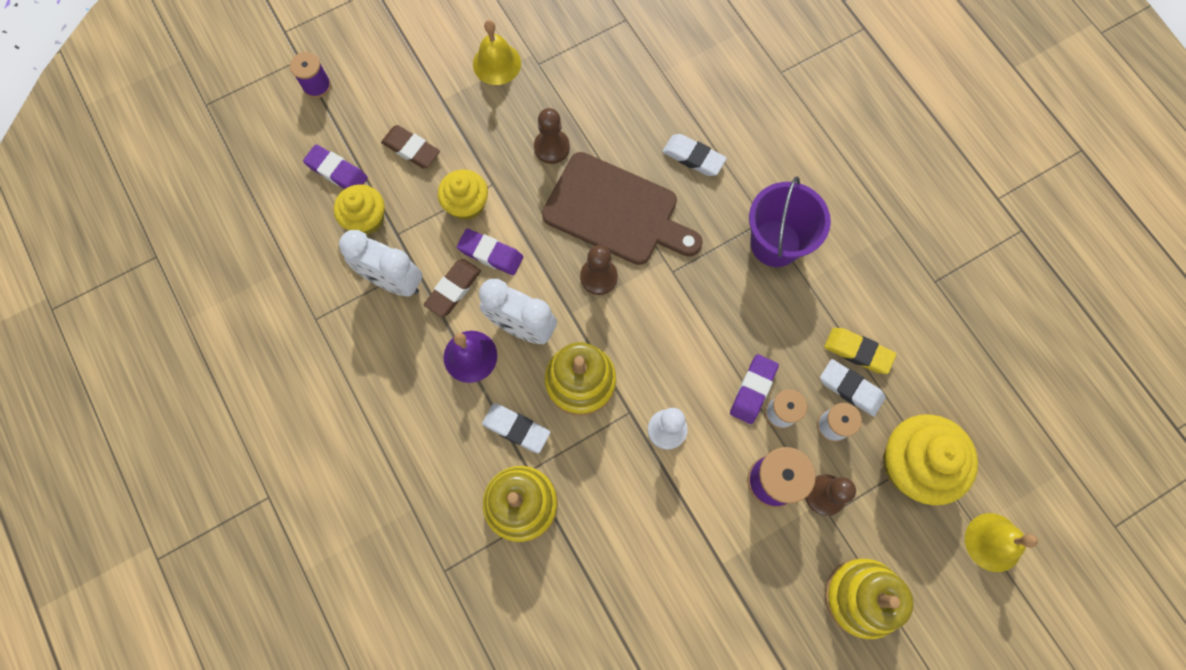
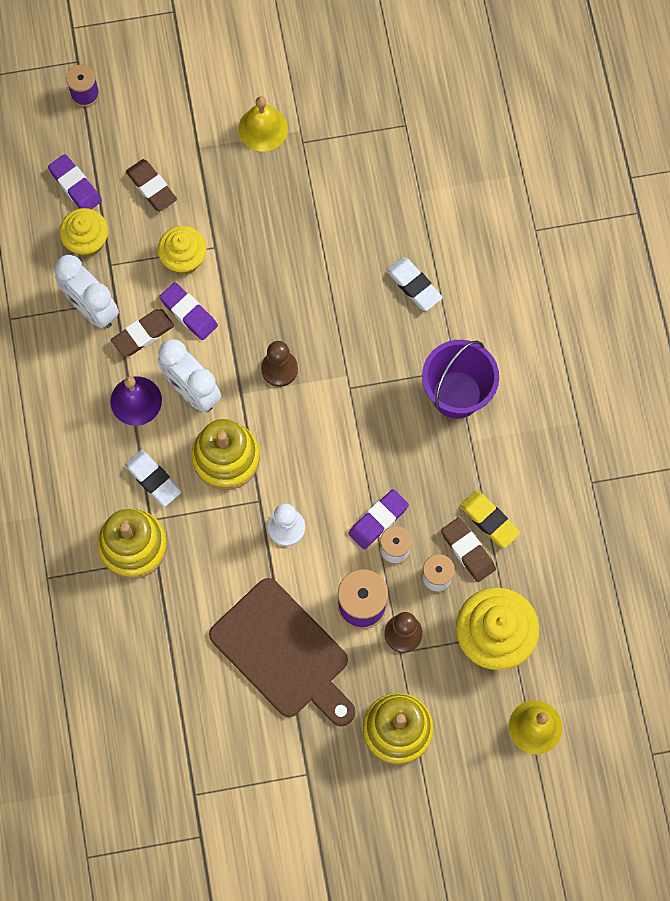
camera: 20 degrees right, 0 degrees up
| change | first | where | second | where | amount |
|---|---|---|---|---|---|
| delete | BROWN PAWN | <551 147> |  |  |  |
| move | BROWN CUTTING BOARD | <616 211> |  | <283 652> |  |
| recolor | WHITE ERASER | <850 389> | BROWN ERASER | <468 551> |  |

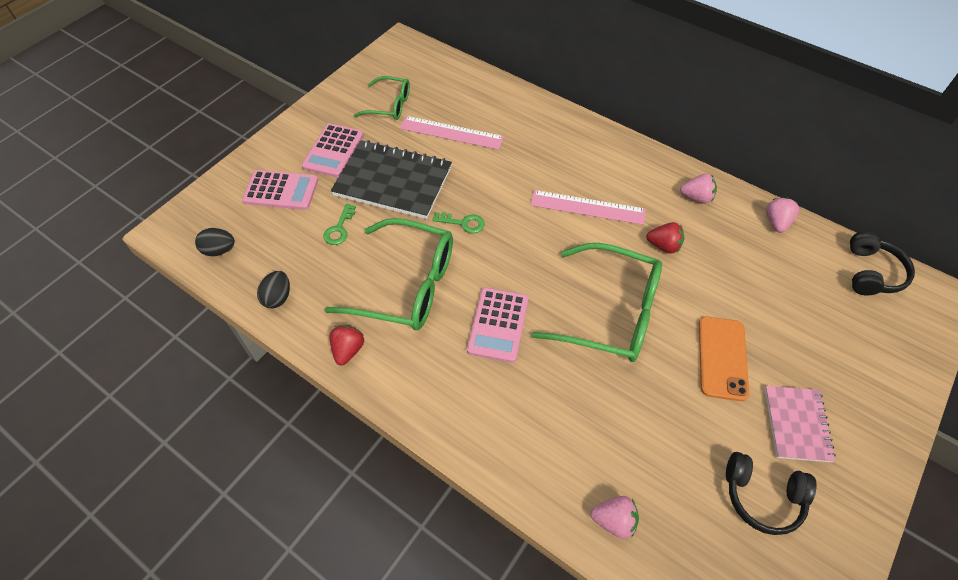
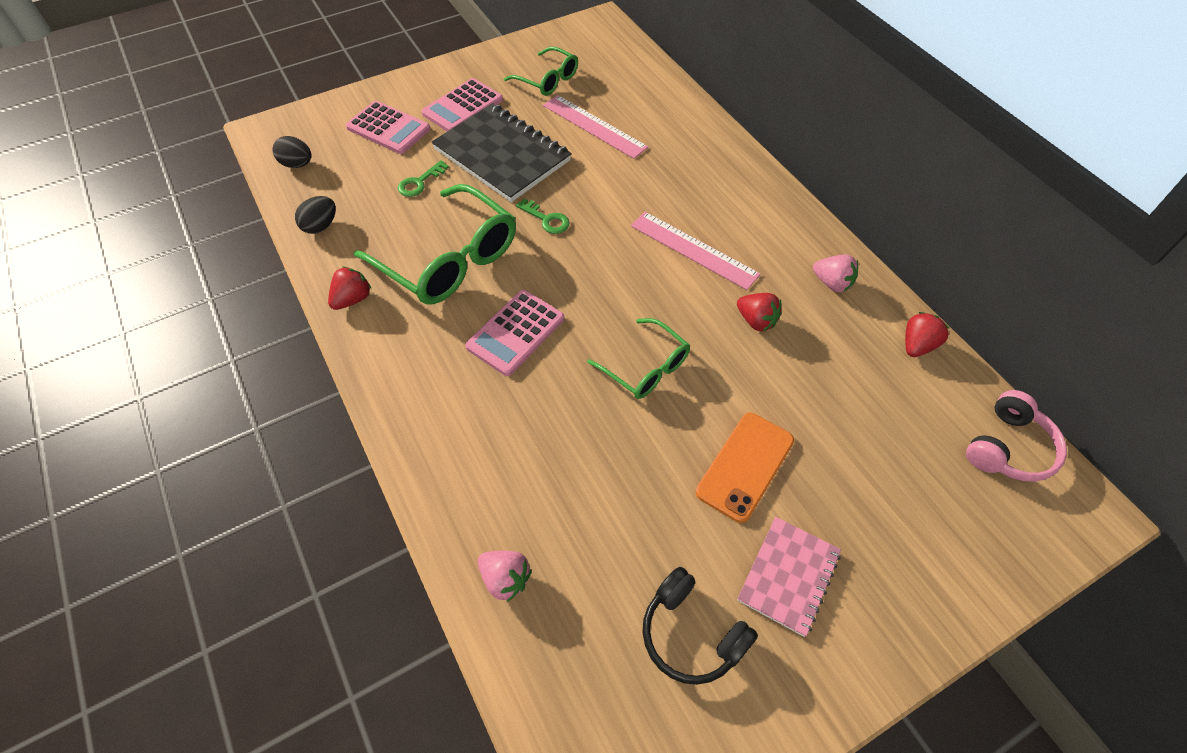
camera: 25 degrees right, 0 degrees up
| change | first | where | second | where | amount |
|---|---|---|---|---|---|
| resize | GREEN GLASSES | <610 313> |  | <645 367> | x0.56 |
| recolor | PINK STRAWBERRY | <776 222> | RED STRAWBERRY | <917 345> |  |
| recolor | BLACK HEADPHONES | <871 272> | PINK HEADPHONES | <1008 448> |  |

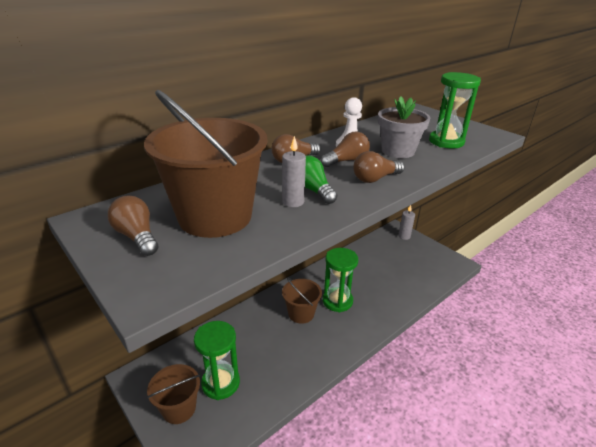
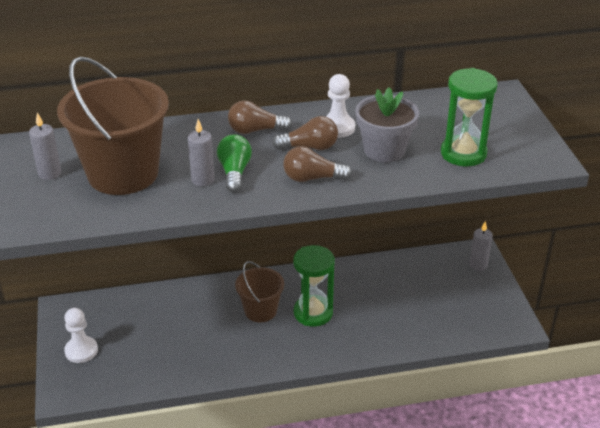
camera: 30 degrees right, 5 degrees up
| change | first | where | second | where | amount |
|---|---|---|---|---|---|
| replace | BROWN LIGHT BULB | <137 237> | GREY CANDLE | <49 173> |  |
| replace | BROWN BUCKET | <179 408> | WHITE PAWN | <81 351> |  |
| delete | GREEN HOURGLASS | <220 383> |  |  |  |

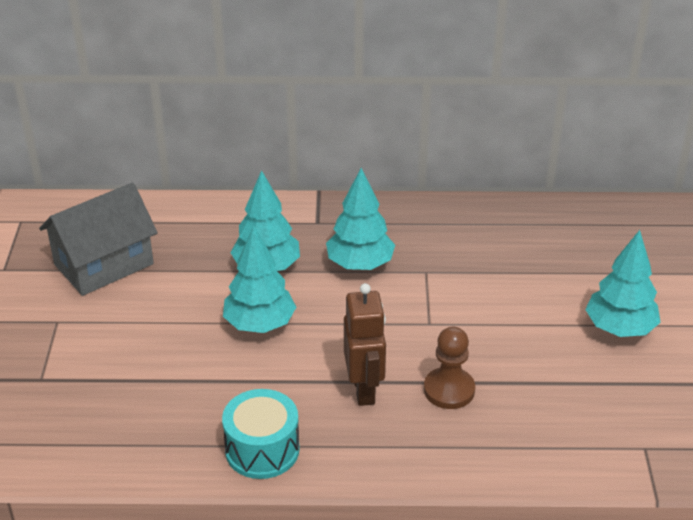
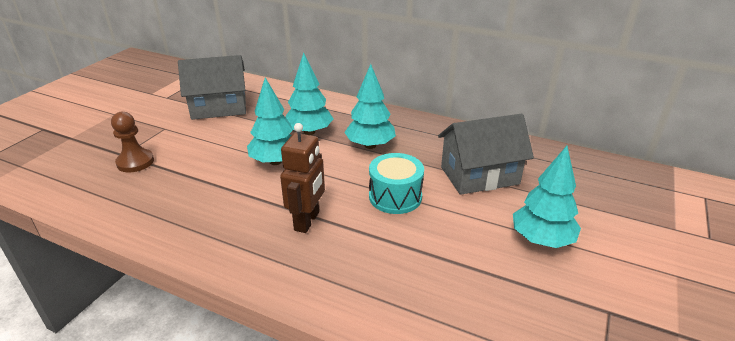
camera: 25 degrees right, 5 degrees down
| change | first | where | second | where | amount |
|---|---|---|---|---|---|
| move | TURQUOISE DRUM | <262 450> |  | <395 197> |  |
| move | BROWN PAWN | <449 390> |  | <135 162> |  |
| insert |  |  | GREY HOUSE | <479 175> |  |

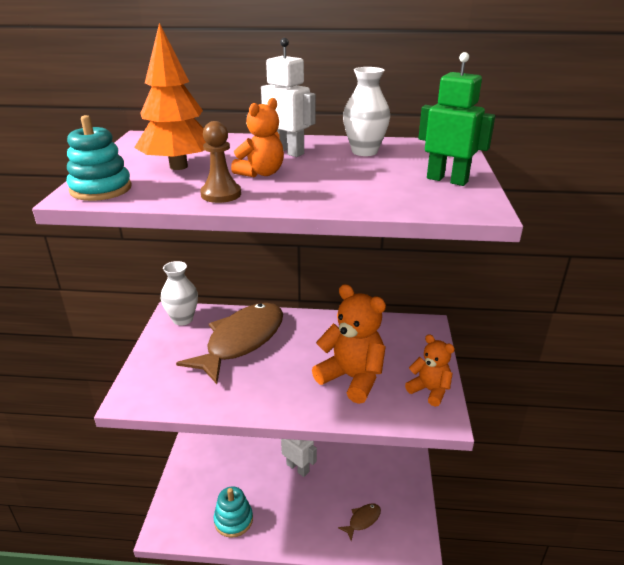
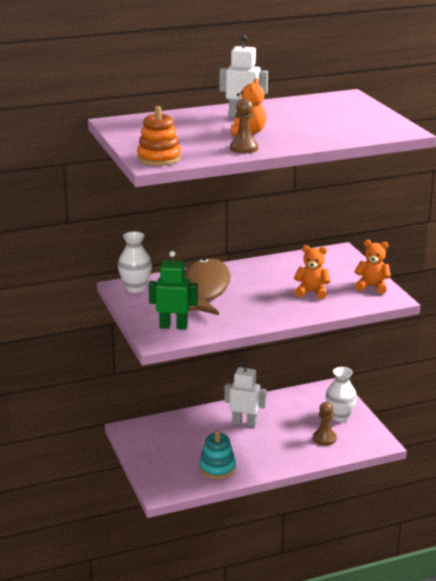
camera: 25 degrees left, 5 degrees down
| change | first | where | second | where | amount |
|---|---|---|---|---|---|
| recolor | TURQUOISE STACKING TOY | <101 189> | ORANGE STACKING TOY | <159 158> |  |
| delete | ORANGE TREE | <178 167> |  |  |  |
| resize | ORANGE TEDDY BEAR | <352 378> |  | <312 292> | x0.60 |
| replace | BROWN FISH | <362 520> | BROWN PAWN | <324 438> |  |
| move | WHITE VASE | <364 152> |  | <340 417> |  |
| move | GREEN ROBOT | <447 180> |  | <173 326> |  |

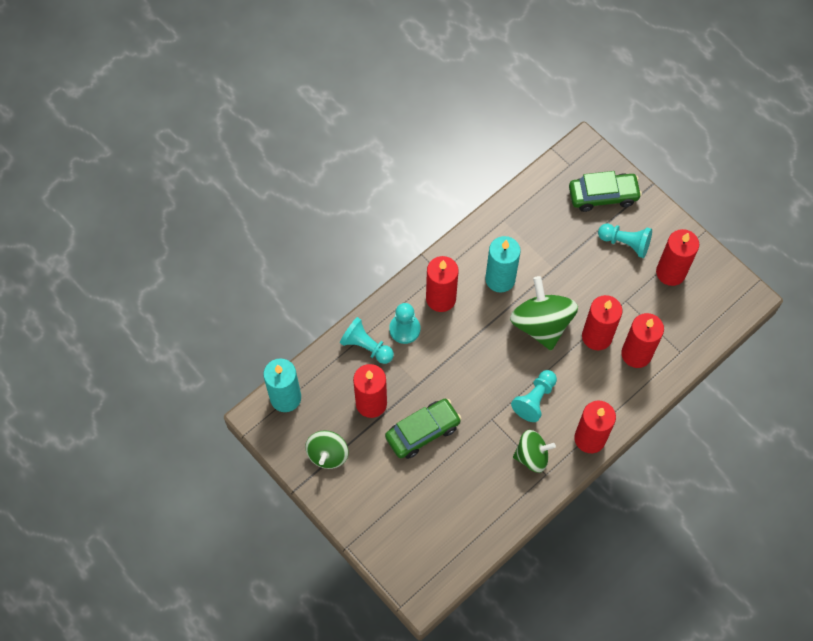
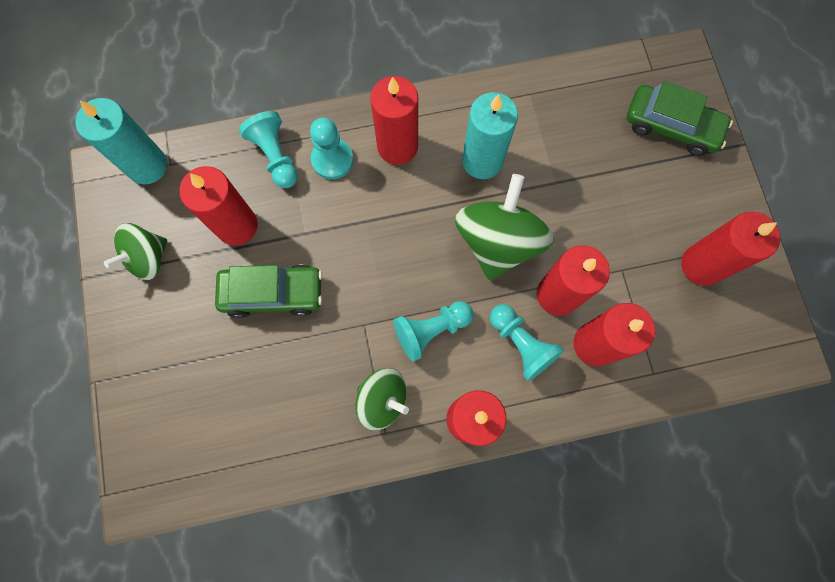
camera: 30 degrees right, 10 degrees up
| change | first | where | second | where | amount |
|---|---|---|---|---|---|
| move | TURQUOISE PAWN | <625 243> |  | <521 344> |  |

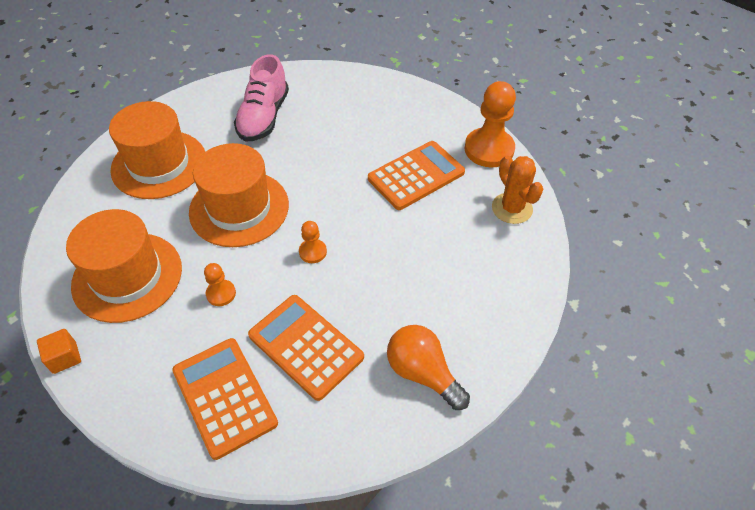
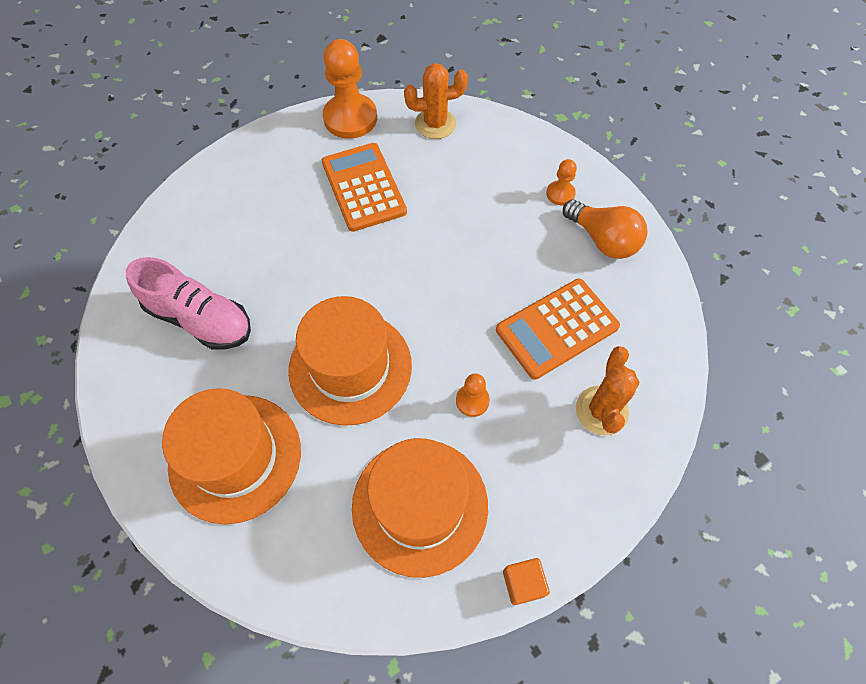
camera: 75 degrees left, 10 degrees up
| change | first | where | second | where | amount |
|---|---|---|---|---|---|
| replace | ORANGE CALCULATOR | <224 397> | ORANGE CACTUS | <601 410> |  |
| move | ORANGE PAWN | <313 252> |  | <560 194> |  |
| rotate | ORANGE LIGHT BULB | <422 373> |  | <603 240> | 105 degrees counterclockwise |

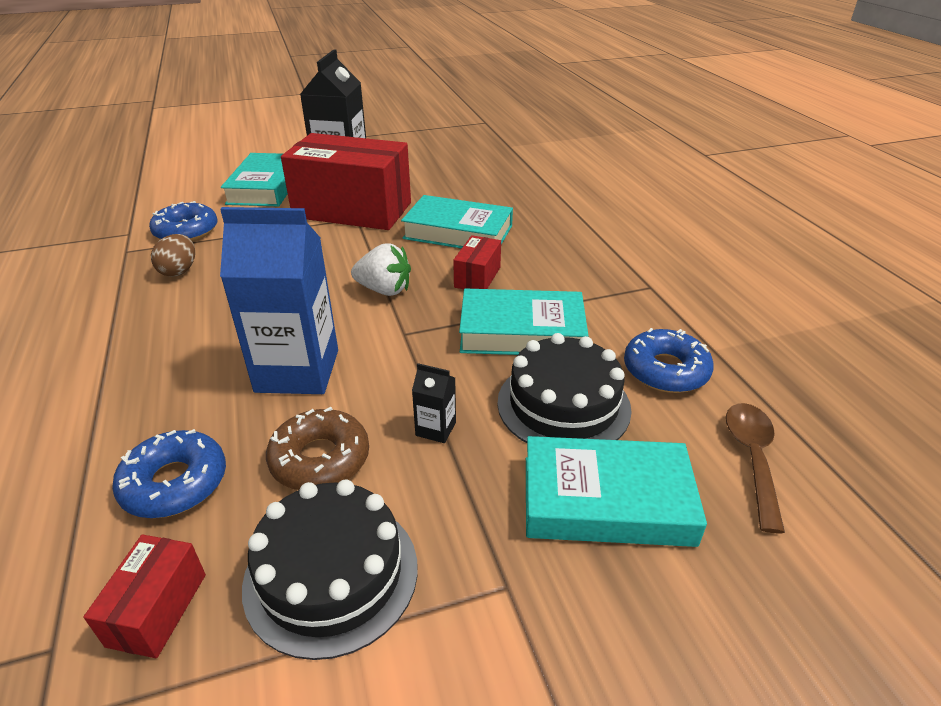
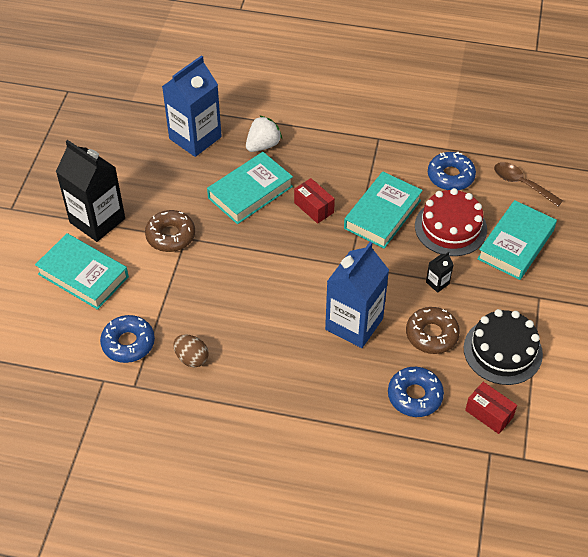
camera: 60 degrees left, 15 degrees up
| change | first | where | second | where | amount |
|---|---|---|---|---|---|
| replace | RED BOX | <352 210> | BROWN DONUT | <170 235> |  |
| move | WHITE STRAWBERRY | <384 290> |  | <263 145> |  |
| recolor | BLACK CAKE | <563 405> | RED CAKE | <450 227> |  |
| insert |  |  | BLUE CARTON | <195 138> |  |

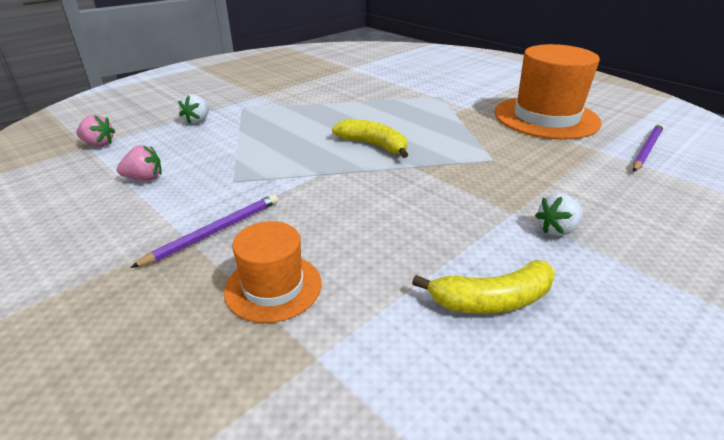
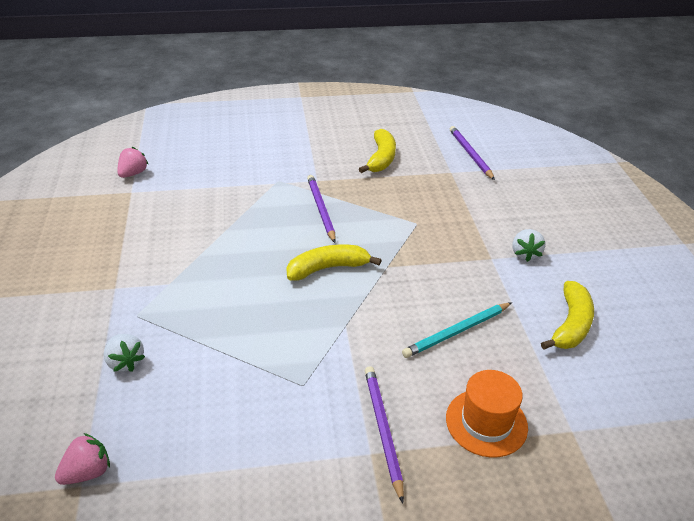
camera: 55 degrees left, 5 degrees up
| change | first | where | second | where | amount |
|---|---|---|---|---|---|
| move | PINK STRAWBERRY | <144 178> |  | <133 173> |  |
| replace | ORANGE HAT | <546 117> | YELLOW BANANA | <381 158> |  |
| insert |  |  | PURPLE PENCIL | <321 209> |  |
| insert |  |  | TURQUOISE PENCIL | <457 332> |  |

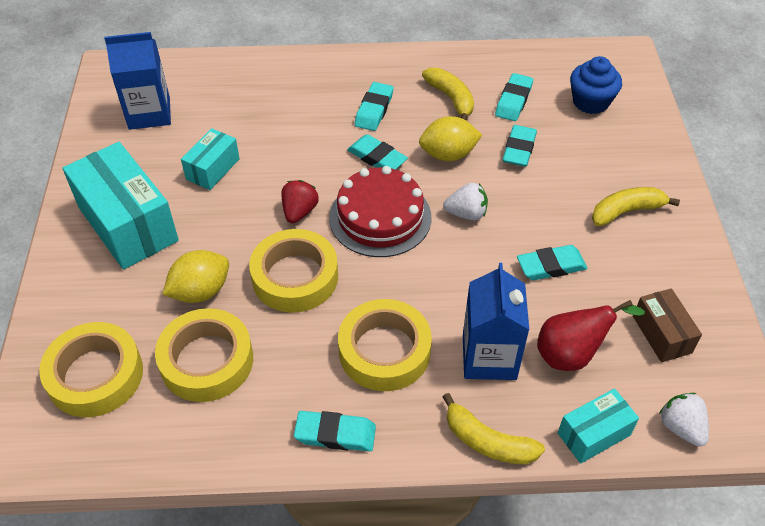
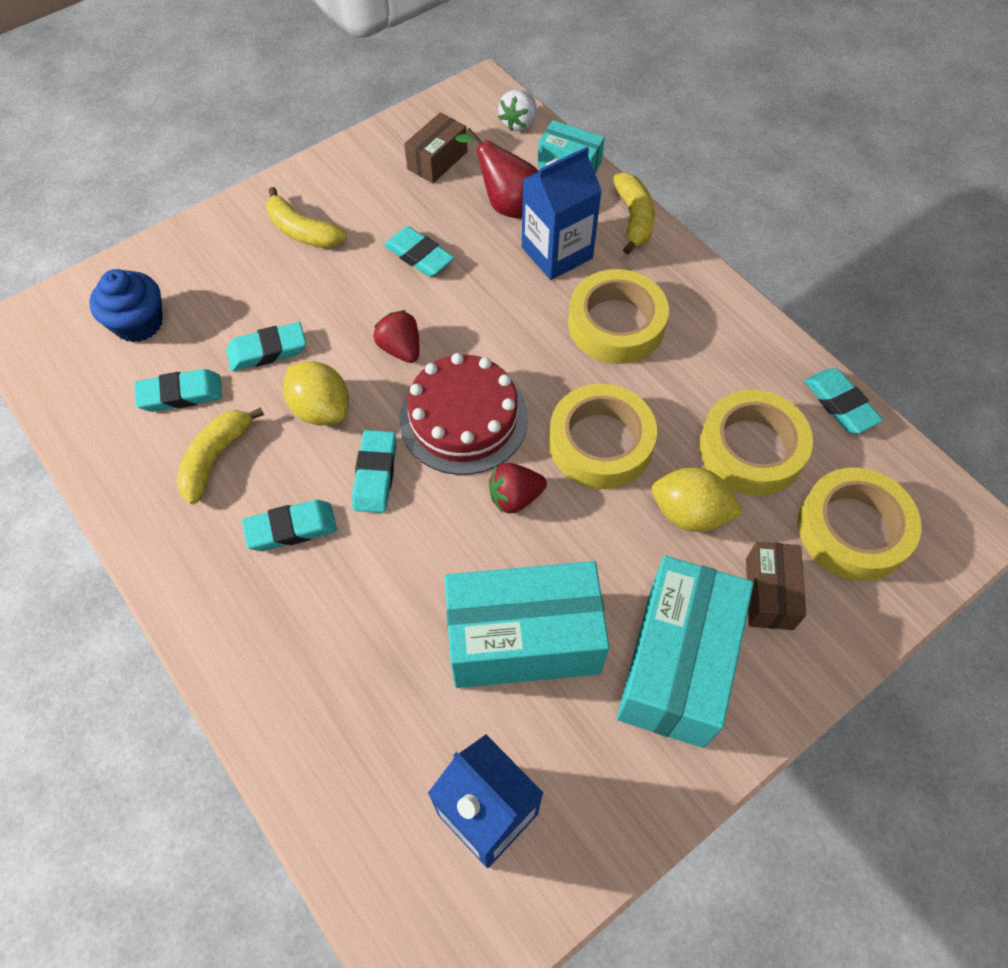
camera: 125 degrees left, 10 degrees up
| change | first | where | second | where | amount |
|---|---|---|---|---|---|
| resize | TURQUOISE BOX | <213 169> |  | <523 639> | x1.91 |
| move | TURQUOISE ERASER | <335 434> |  | <840 404> |  |
| recolor | WHITE STRAWBERRY | <466 213> | RED STRAWBERRY | <400 349> |  |
| insert |  |  | BROWN BOX | <769 593> |  |

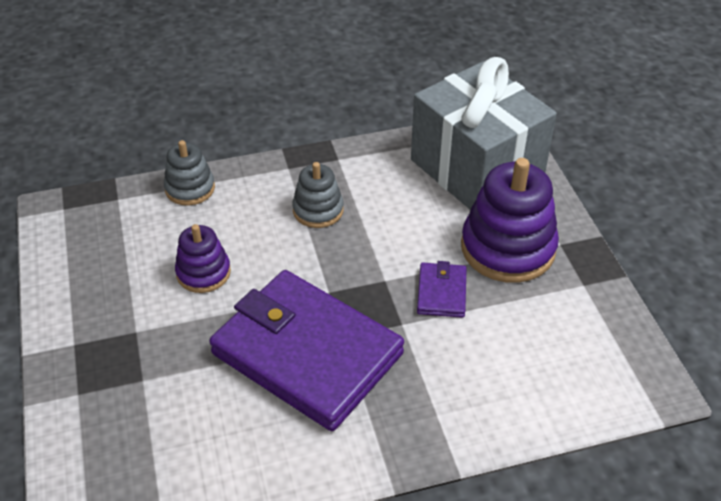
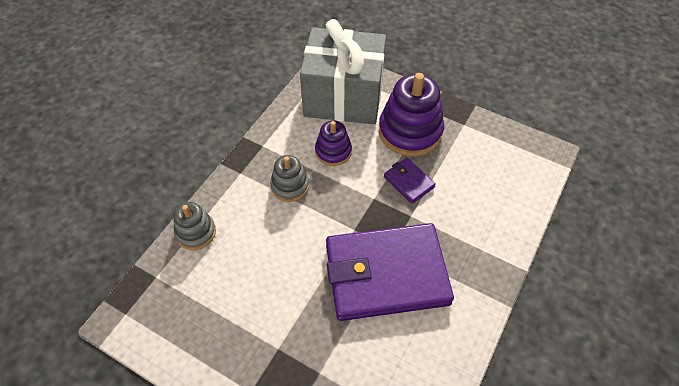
camera: 45 degrees left, 10 degrees up
| change | first | where | second | where | amount |
|---|---|---|---|---|---|
| move | PURPLE STACKING TOY | <203 273> |  | <333 151> |  |

